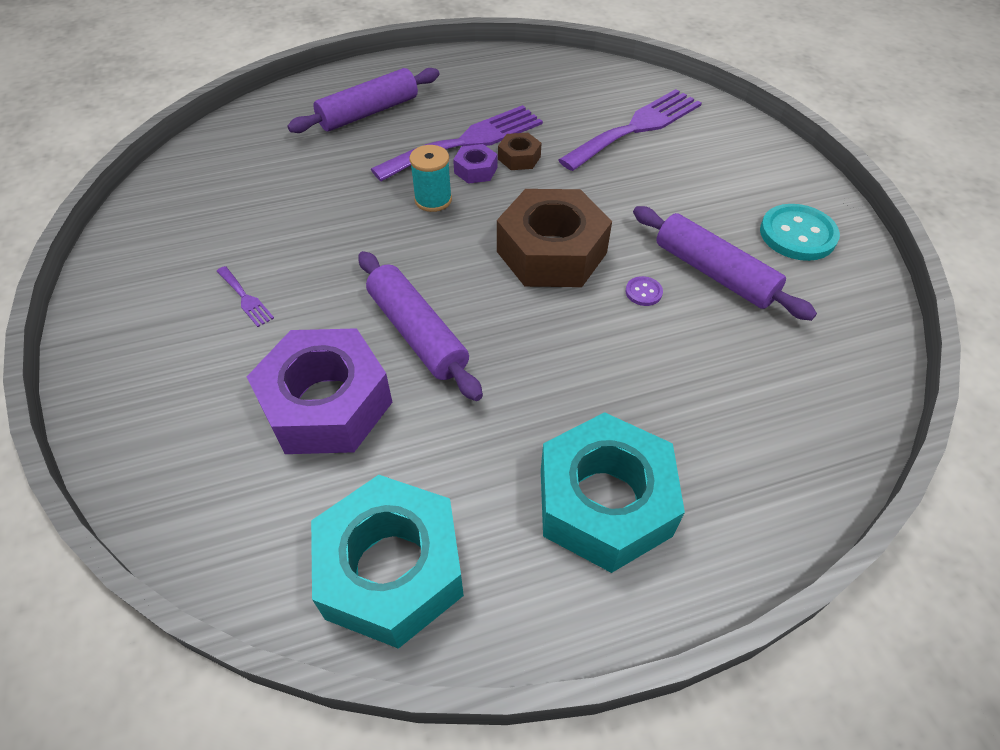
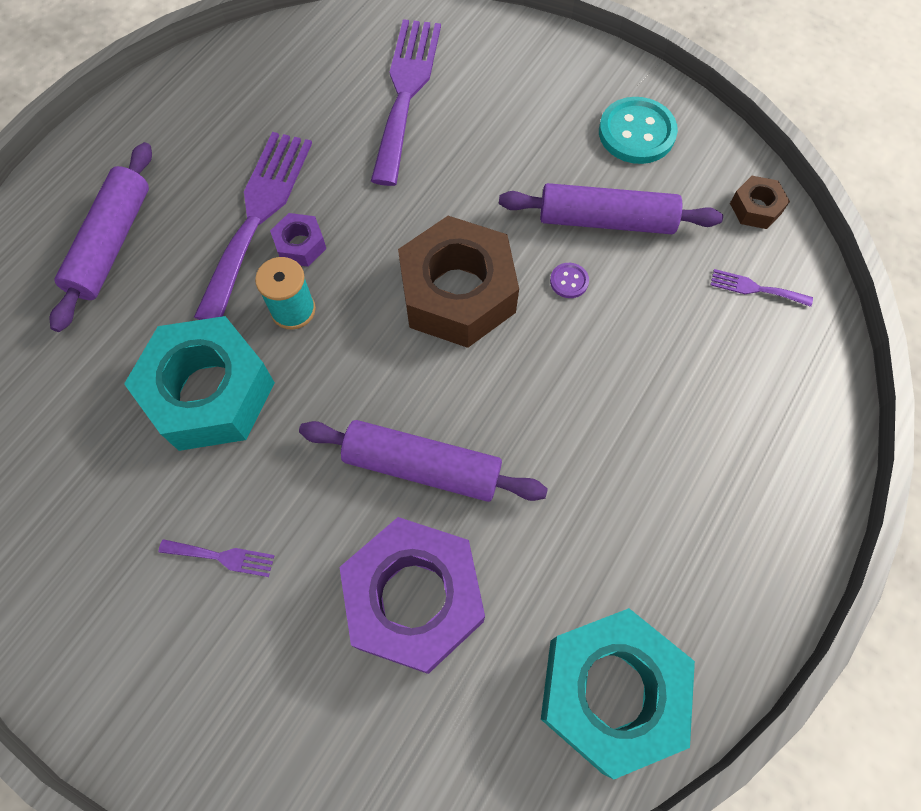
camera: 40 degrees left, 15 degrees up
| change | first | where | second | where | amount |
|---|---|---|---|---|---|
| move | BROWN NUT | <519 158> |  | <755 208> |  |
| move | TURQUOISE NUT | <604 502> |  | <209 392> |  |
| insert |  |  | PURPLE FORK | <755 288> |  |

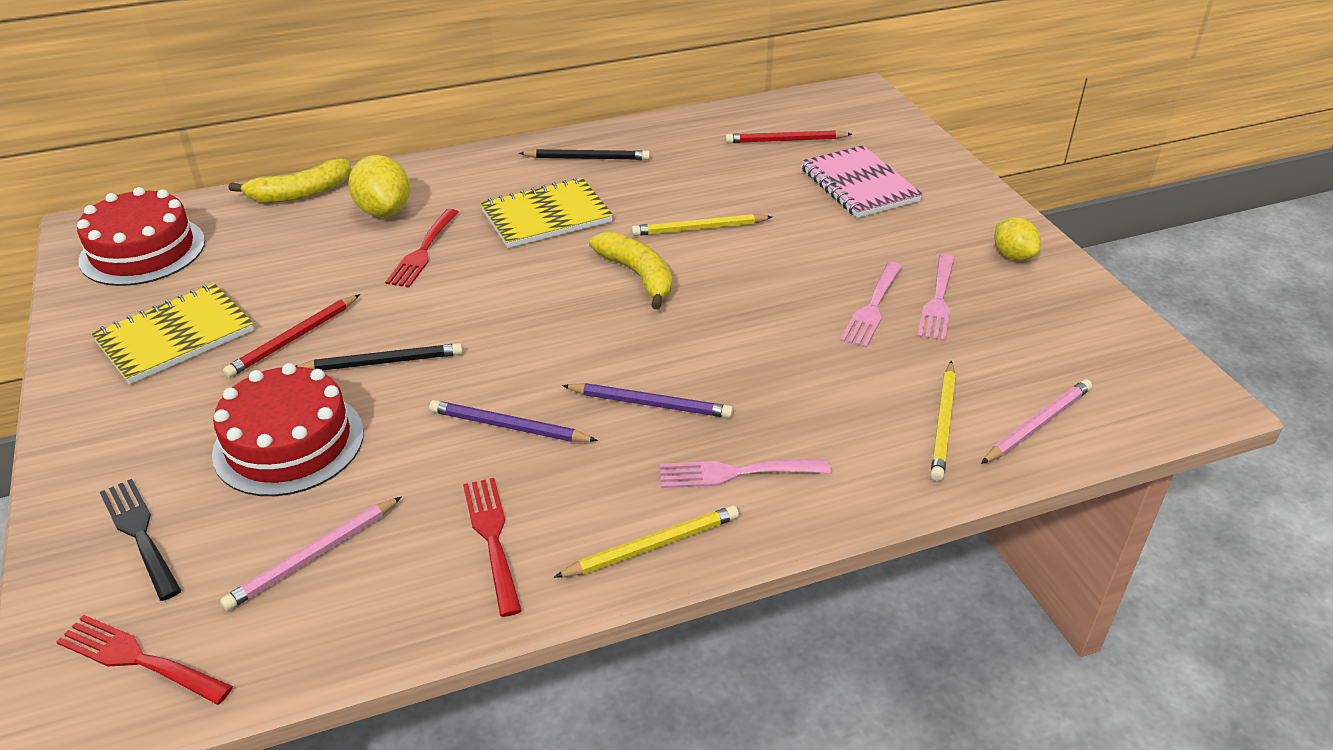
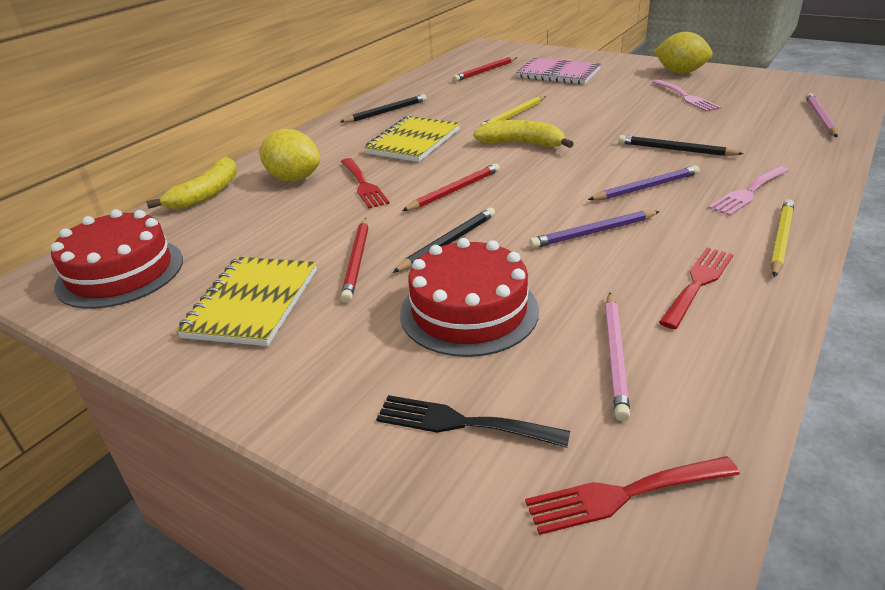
camera: 35 degrees left, 5 degrees down
| change | first | where | second | where | amount |
|---|---|---|---|---|---|
| rotate | RED FORK | <492 538> |  | <698 283> | 90 degrees clockwise |
| delete | PINK FORK | <872 308> |  |  |  |
| delete | YELLOW PENCIL | <943 423> |  |  |  |
| resize | YELLOW LEMON | <1013 256> |  | <680 72> | x1.51 |
| insert |  |  | RED PENCIL | <454 191> |  |
| insert |  |  | BLACK PENCIL | <675 150> |  |

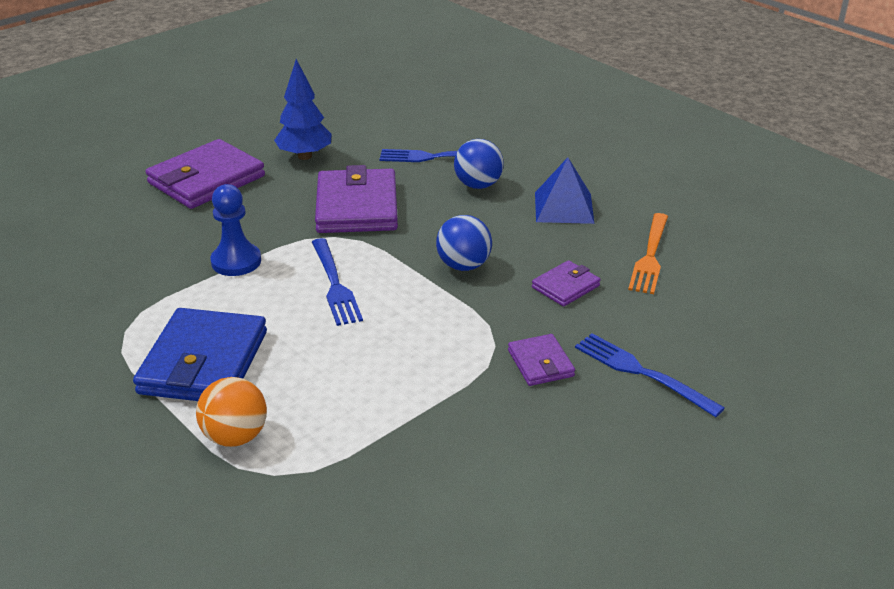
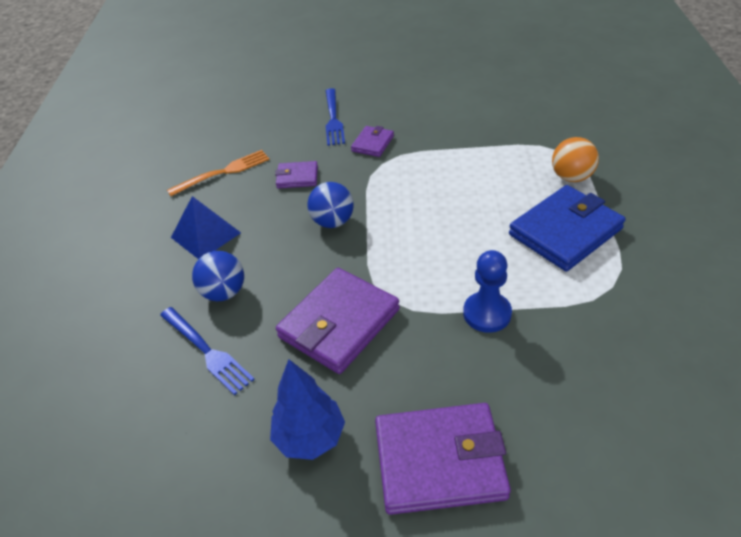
camera: 135 degrees left, 10 degrees up
| change | first | where | second | where | amount |
|---|---|---|---|---|---|
| delete | BLUE FORK | <335 285> |  |  |  |

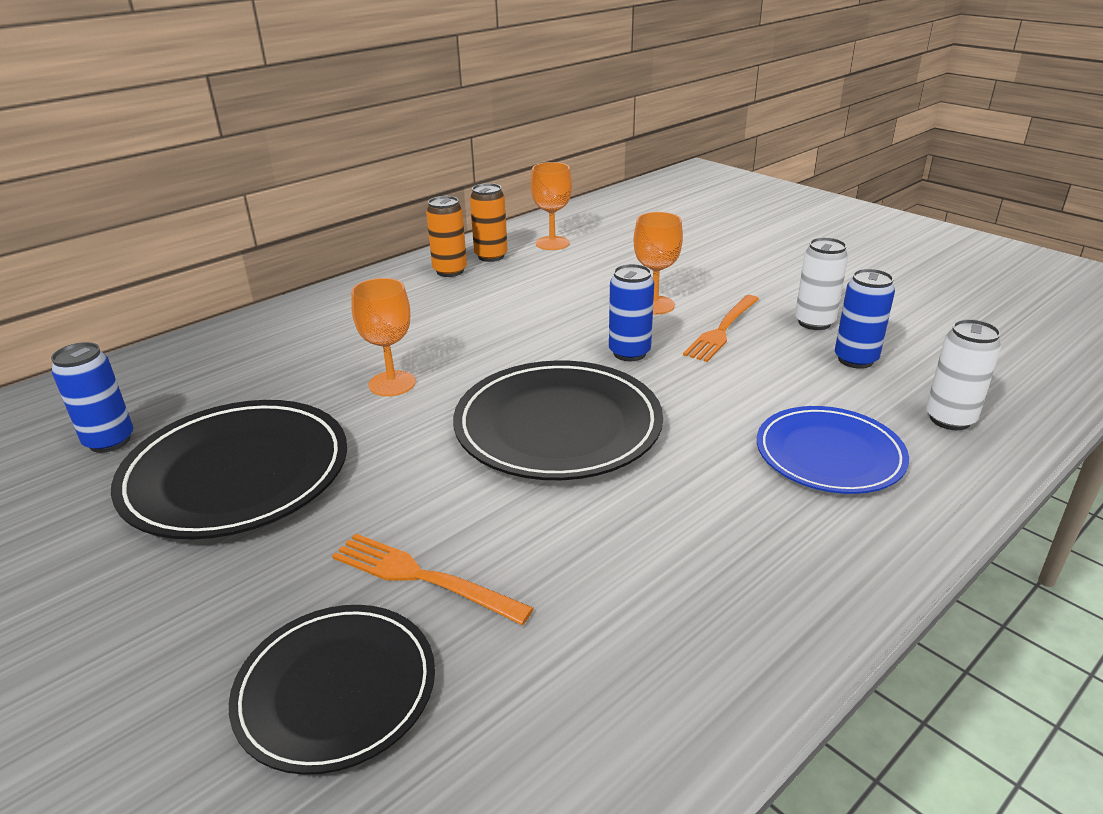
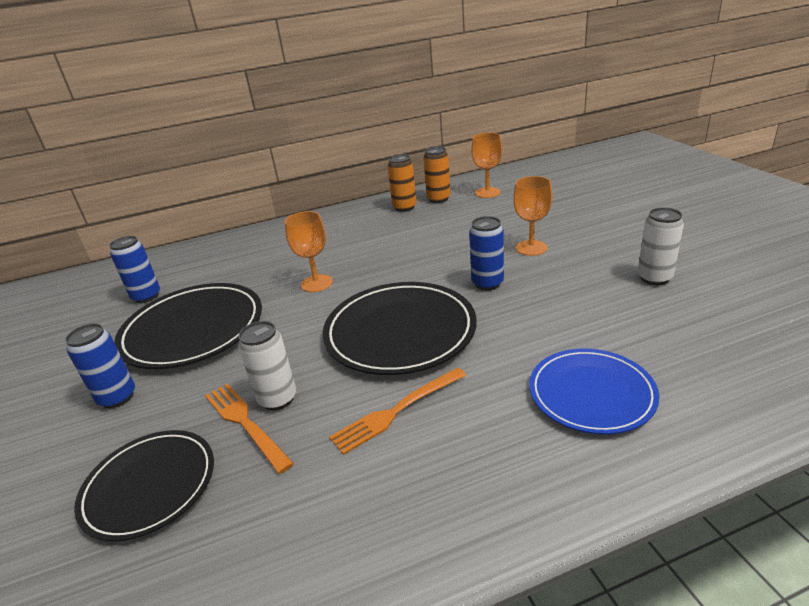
camera: 25 degrees right, 0 degrees up
| change | first | where | second | where | amount |
|---|---|---|---|---|---|
| move | ORANGE FORK | <722 330> |  | <396 411> |  |
| move | BLUE CAN | <855 360> |  | <117 397> |  |
| move | WHITE CAN | <949 419> |  | <278 399> |  |

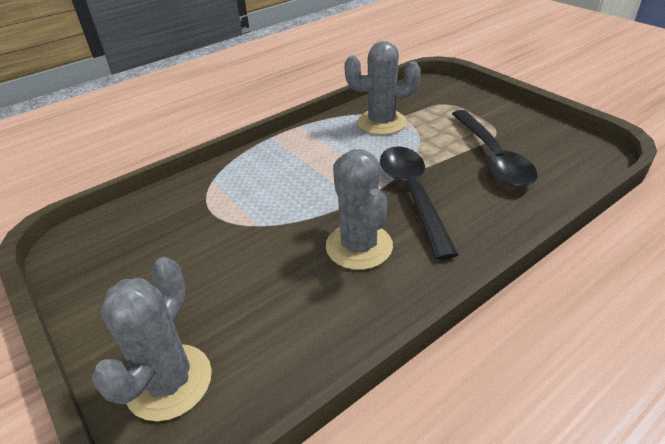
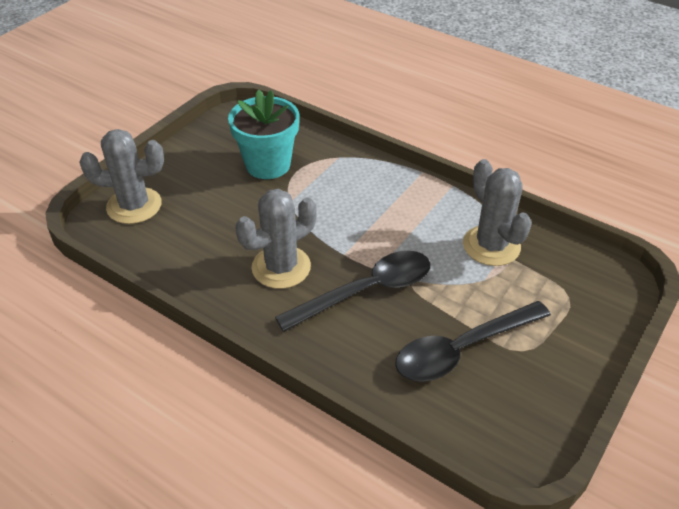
camera: 70 degrees right, 5 degrees up
| change | first | where | second | where | amount |
|---|---|---|---|---|---|
| insert |  |  | TURQUOISE FLOWER POT | <268 164> |  |

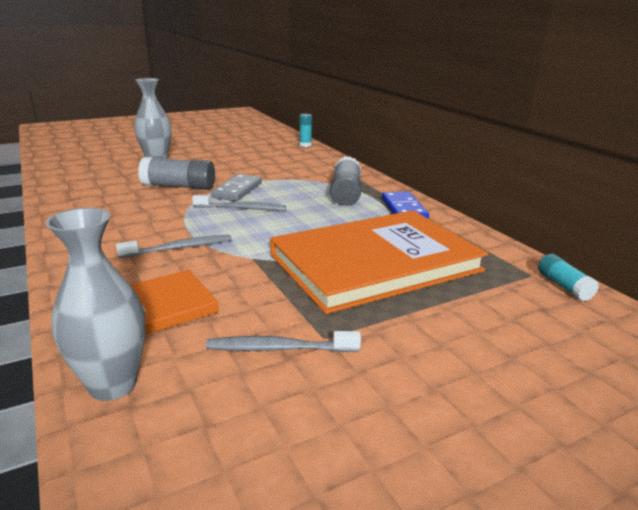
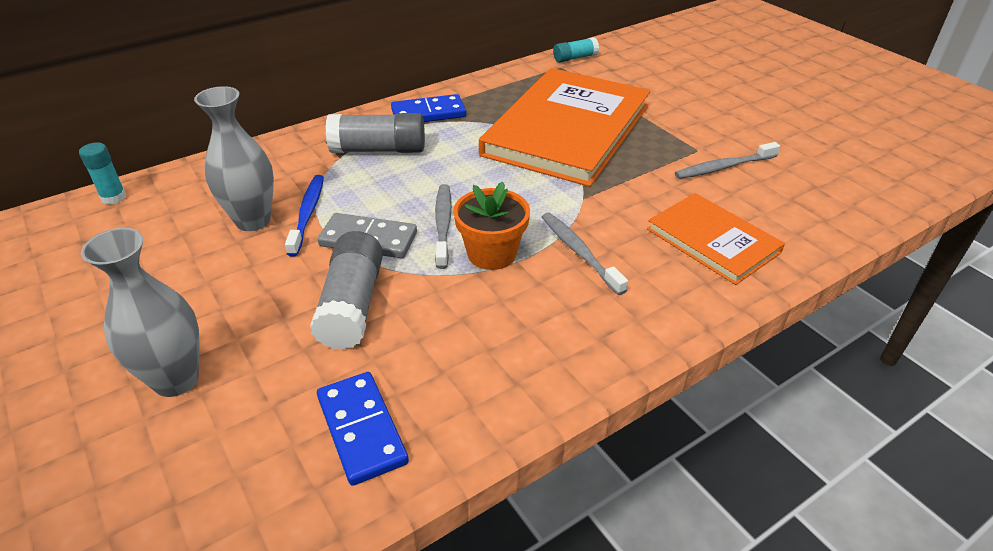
camera: 95 degrees left, 15 degrees up
| change | first | where | second | where | amount |
|---|---|---|---|---|---|
| move | GREY VASE | <112 385> |  | <253 220> |  |
| rotate | GREY TOOTHBRUSH | <279 348> |  | <723 167> | 75 degrees clockwise |
| rotate | ORANGE BOOK | <375 263> |  | <567 130> | 60 degrees clockwise |
| insert |  |  | BLUE TOOTHBRUSH | <307 214> |  |
| insert |  |  | BLUE DOMINO | <361 429> |  |
| insert |  |  | ORANGE FLOWER POT | <492 254> |  |

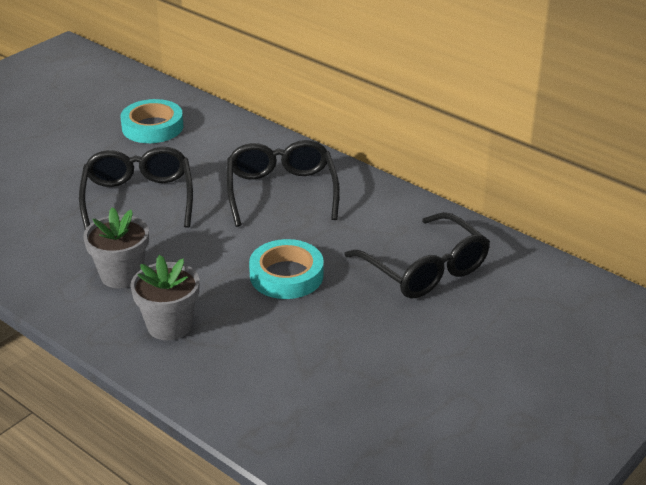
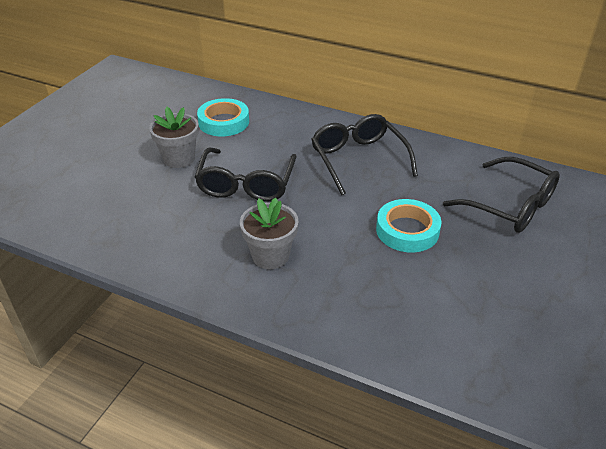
camera: 15 degrees left, 5 degrees up
| change | first | where | second | where | amount |
|---|---|---|---|---|---|
| rotate | BLACK GLASSES | <138 199> |  | <246 184> | 150 degrees counterclockwise |
| move | GREY FLOWER POT | <169 325> |  | <179 158> |  |

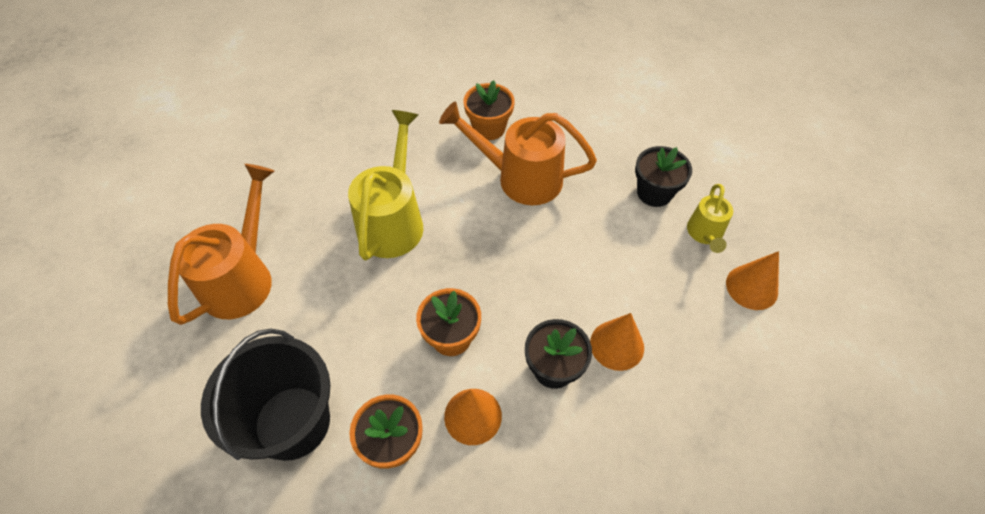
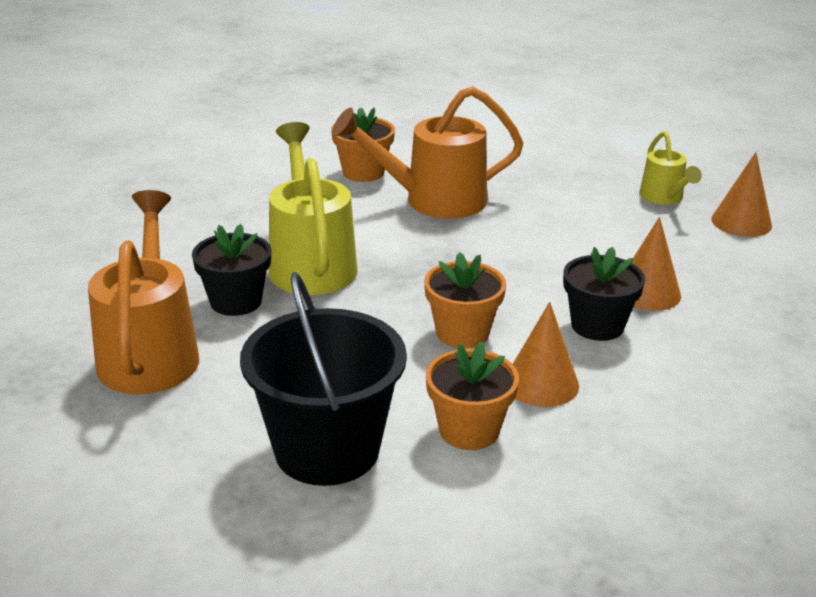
camera: 25 degrees left, 25 degrees down
| change | first | where | second | where | amount |
|---|---|---|---|---|---|
| move | BLACK FLOWER POT | <654 193> |  | <236 301> |  |

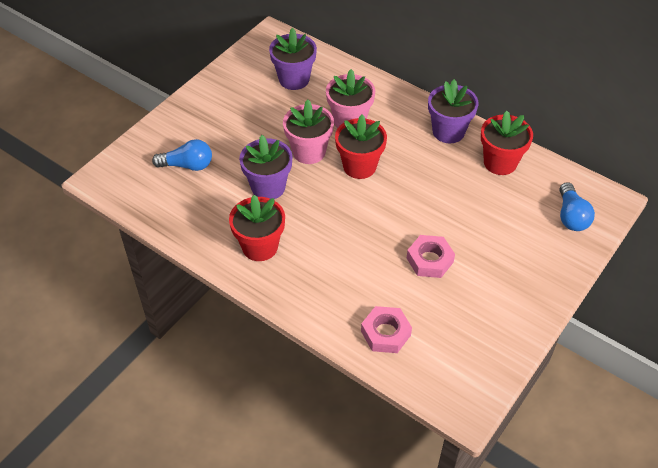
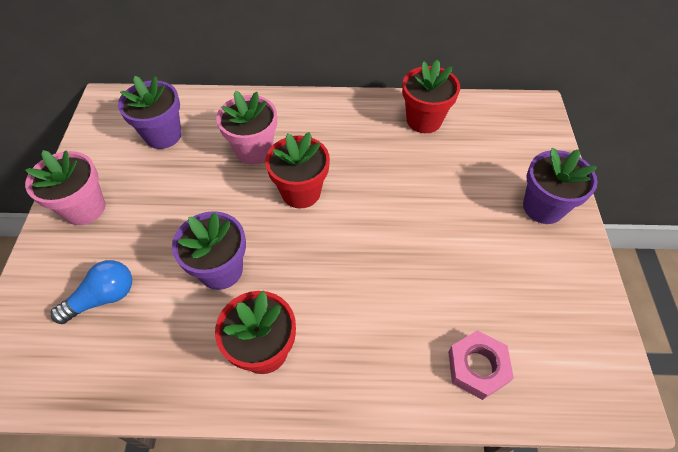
camera: 35 degrees left, 5 degrees up
| change | first | where | second | where | amount |
|---|---|---|---|---|---|
| move | PINK FLOWER POT | <309 152> |  | <84 208> |  |
| delete | PINK NUT | <430 260> |  |  |  |
| move | PURPLE FLOWER POT | <448 131> |  | <543 207> |  |
| delete | BLUE LIGHT BULB | <571 216> |  |  |  |

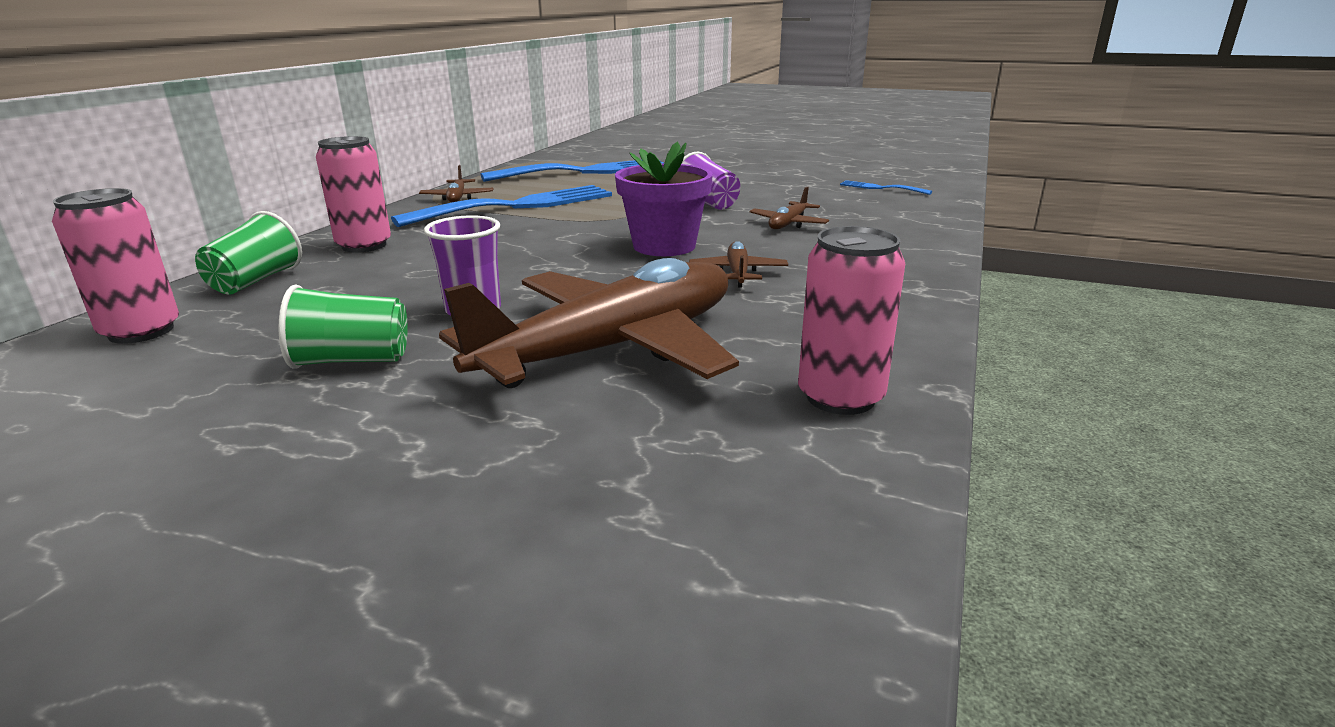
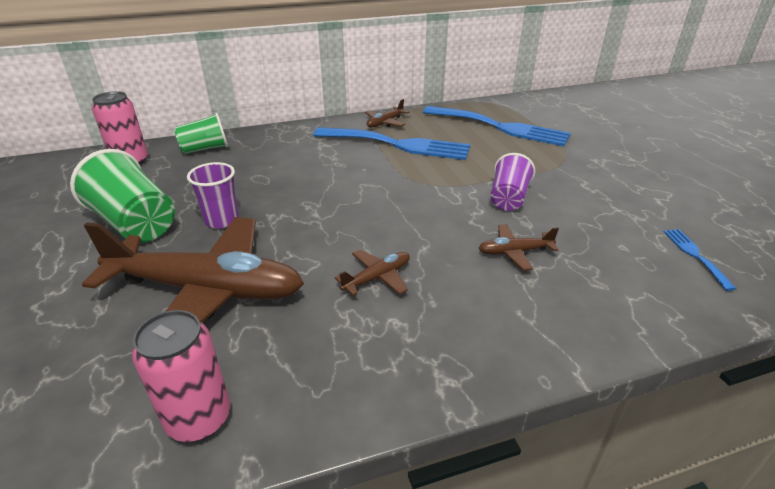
camera: 50 degrees right, 10 degrees up
| change | first | where | second | where | amount |
|---|---|---|---|---|---|
| resize | GREEN CUP | <352 361> |  | <135 224> | x1.57 |
| delete | PINK CAN | <364 245> |  |  |  |
| delete | PURPLE FLOWER POT | <664 246> |  |  |  |

